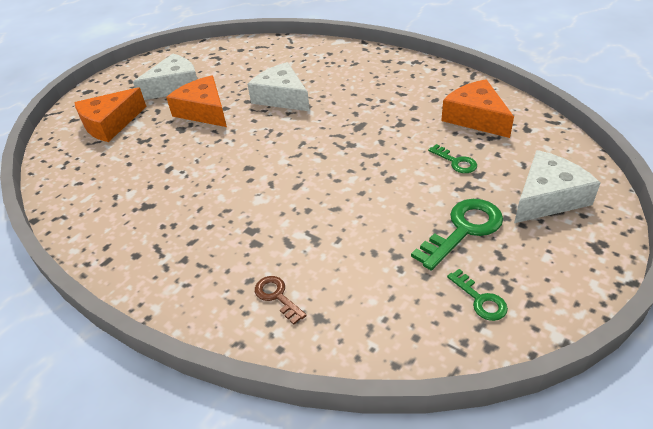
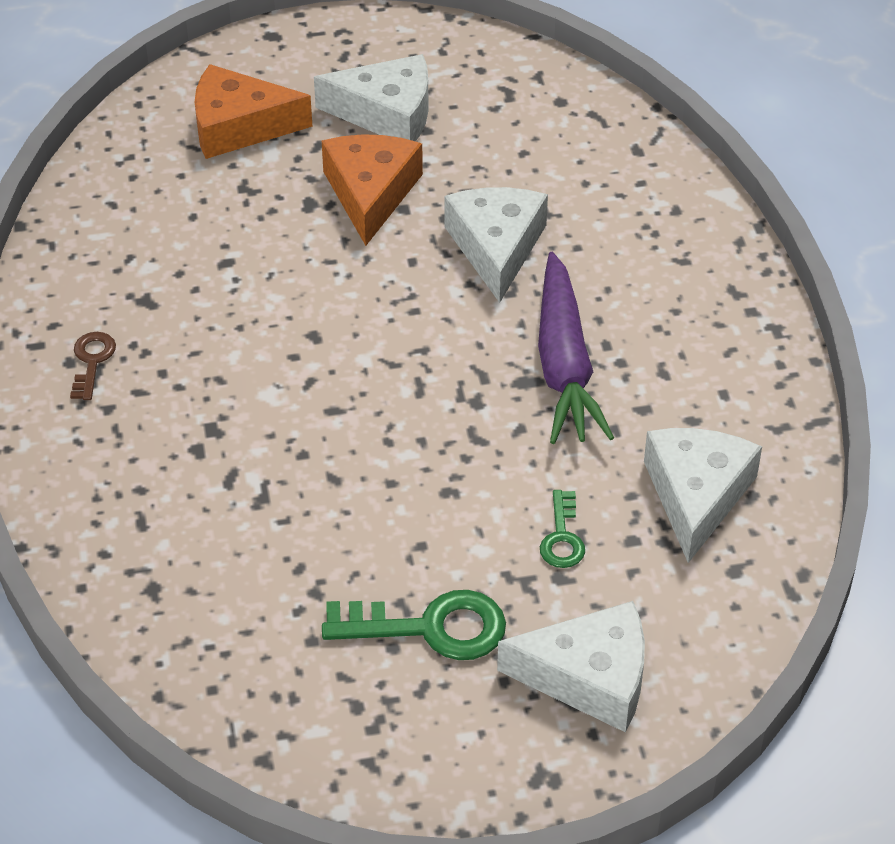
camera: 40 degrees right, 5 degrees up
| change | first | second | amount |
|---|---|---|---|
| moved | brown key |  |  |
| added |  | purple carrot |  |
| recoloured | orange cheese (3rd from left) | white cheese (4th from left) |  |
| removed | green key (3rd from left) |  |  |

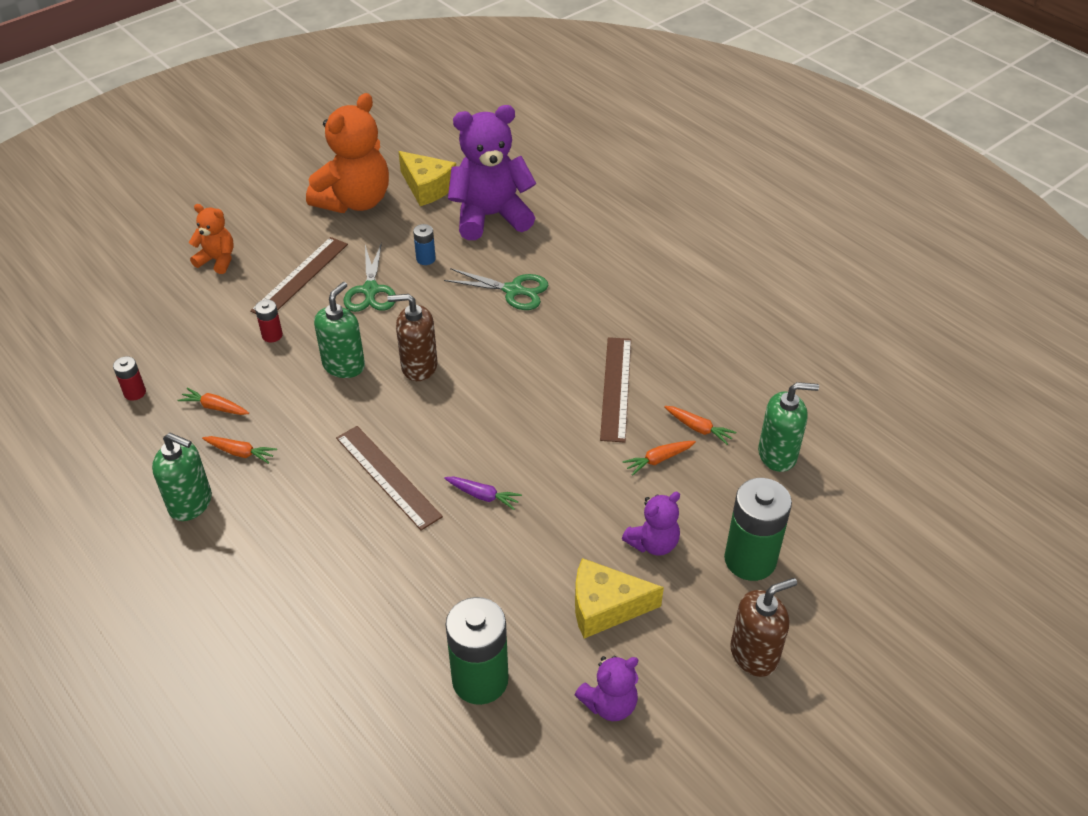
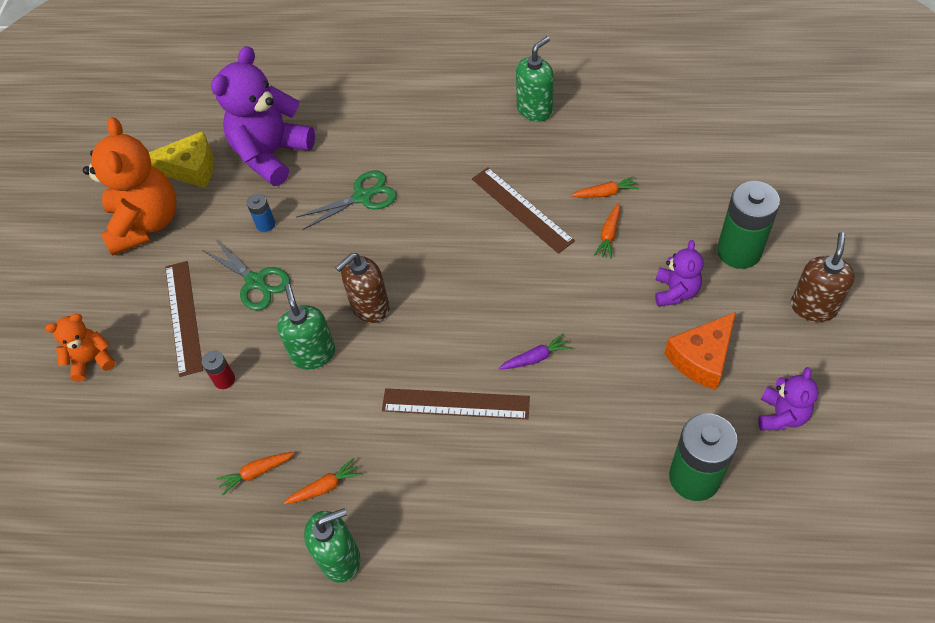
camera: 40 degrees left, 10 degrees up
| change | first | second | amount |
|---|---|---|---|
| moved | green soap dispenser (3rd from left) |  |  |
| recoloured | yellow cheese (2nd from left) | orange cheese |  |
| removed | red battery (1st from left) |  |  |

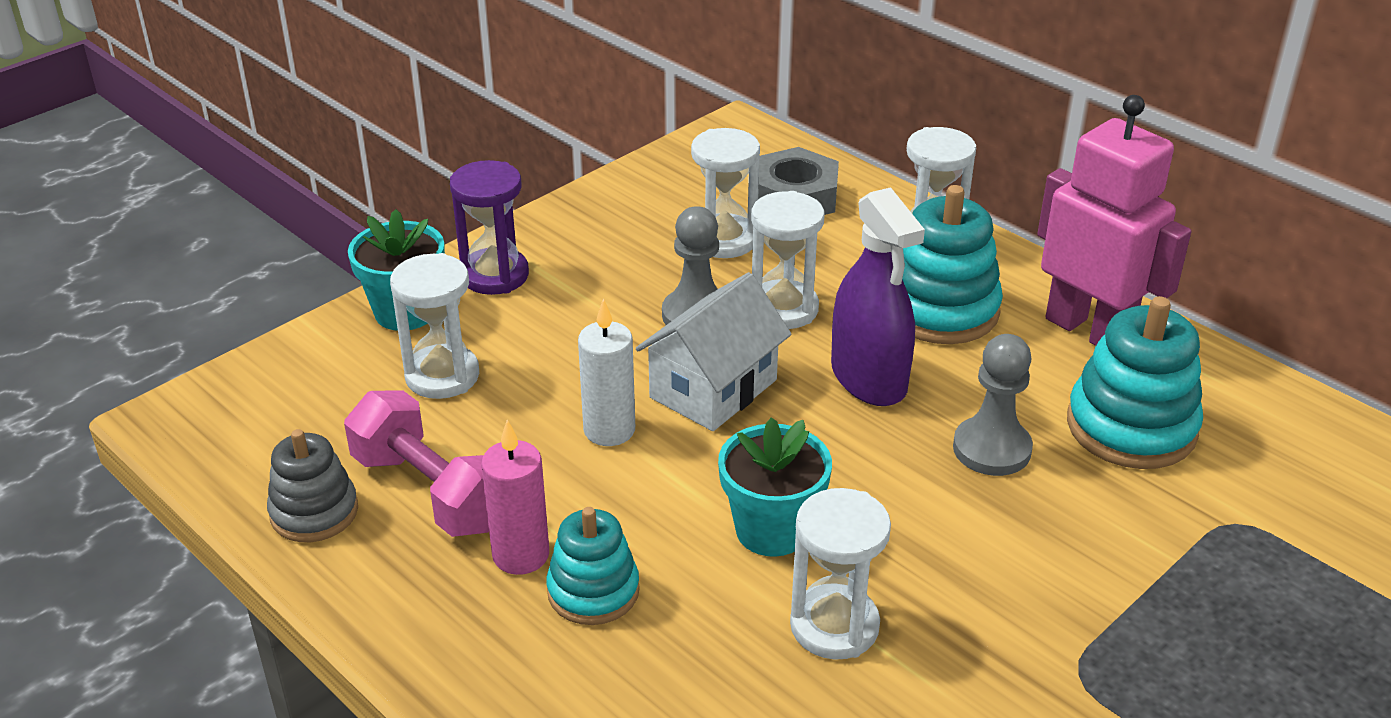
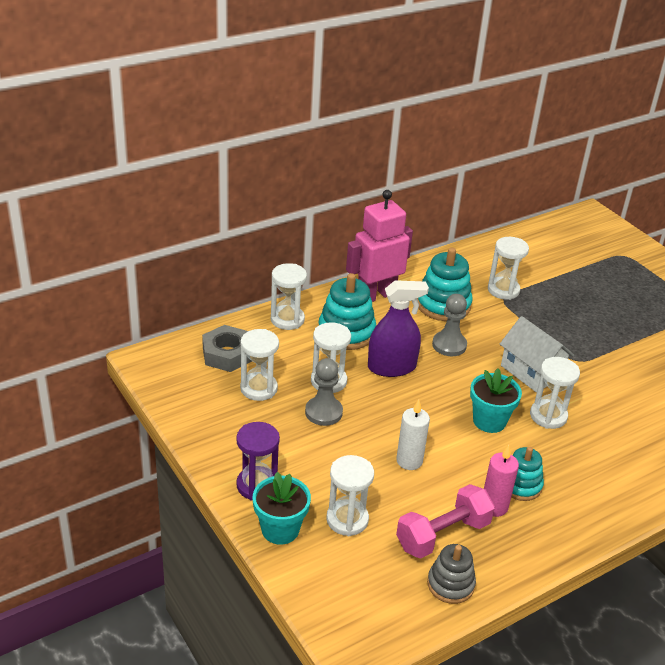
camera: 80 degrees left, 0 degrees up
| change | first | second | amount |
|---|---|---|---|
| added |  | white hourglass (5th from left) |  |
| moved | white house |  |  |

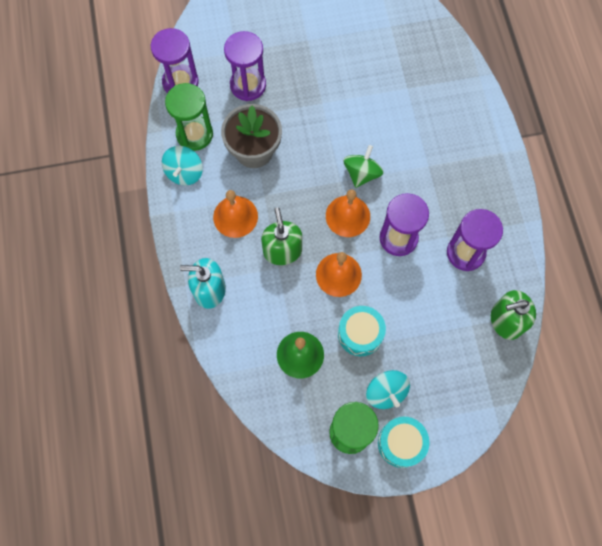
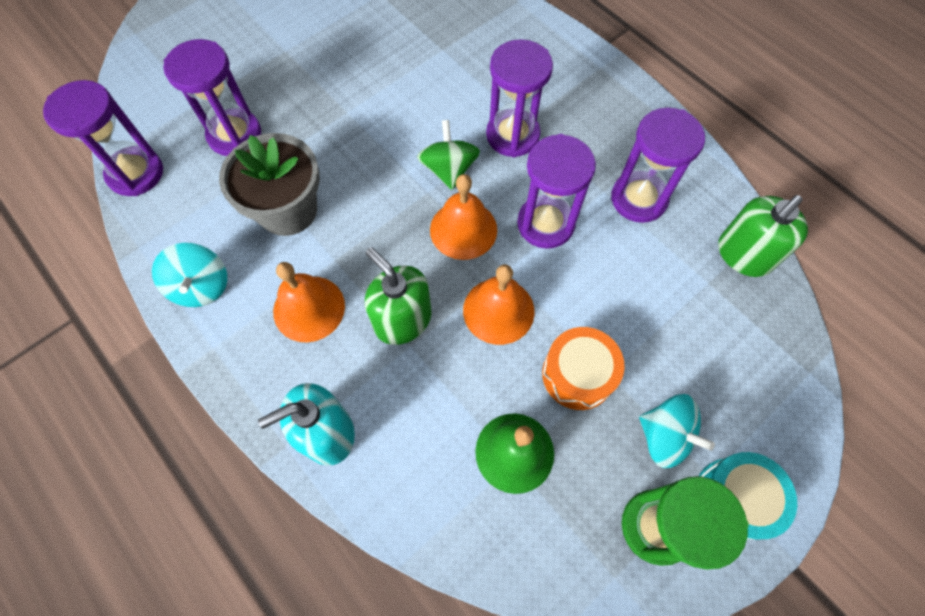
camera: 30 degrees left, 5 degrees down
| change | first | second | amount |
|---|---|---|---|
| added |  | purple hourglass (3rd from left) |  |
| recoloured | turquoise drum (1st from left) | orange drum |  |
| removed | green hourglass (1st from left) |  |  |

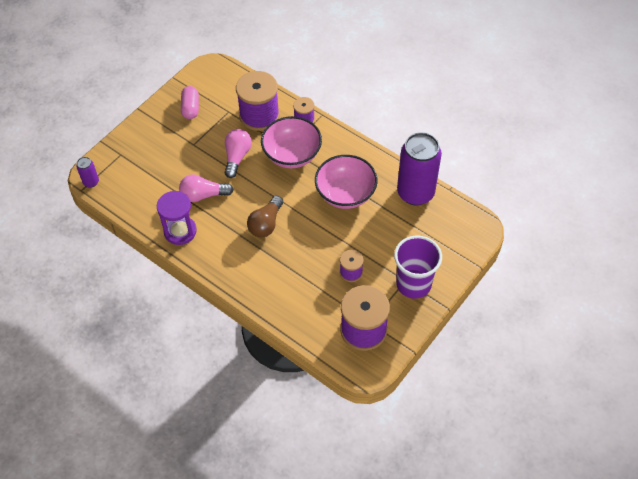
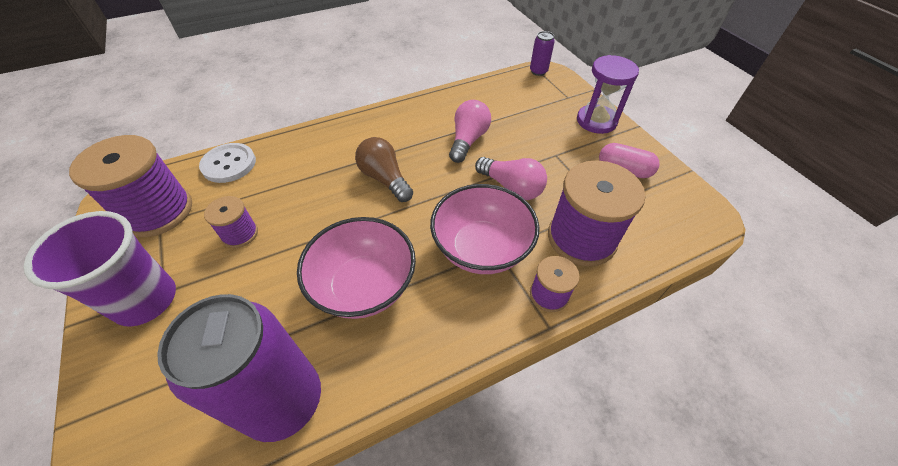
camera: 115 degrees right, 5 degrees down
| change | first | second | amount |
|---|---|---|---|
| added |  | white button |  |
| moved | purple hourglass |  |  |

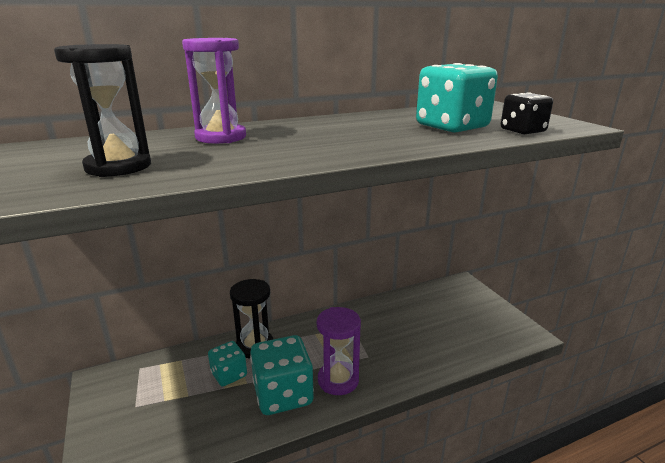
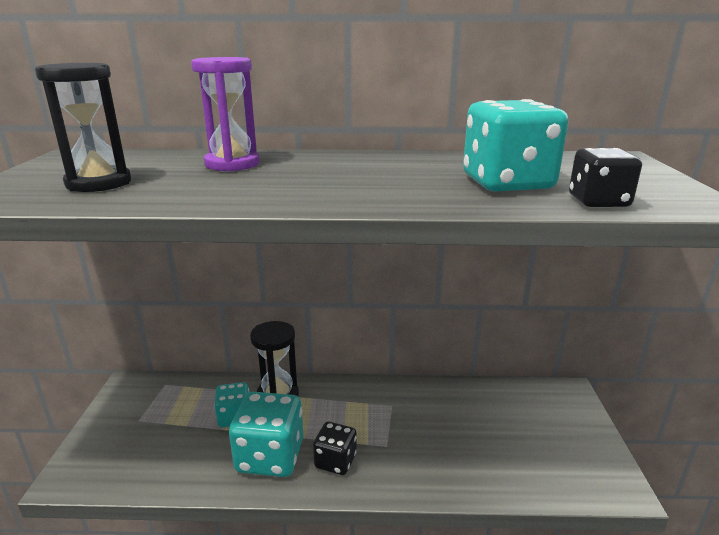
camera: 25 degrees right, 0 degrees up
| change | first | second | amount |
|---|---|---|---|
| replaced | purple hourglass (2nd from left) | black dice (1st from left) |  |

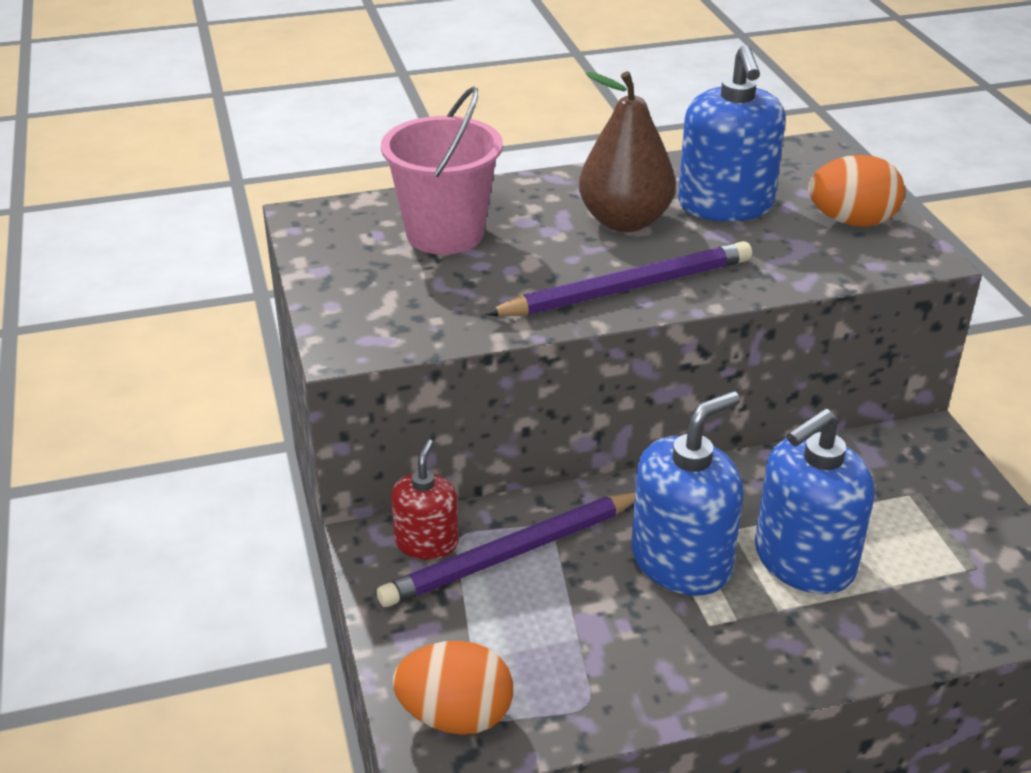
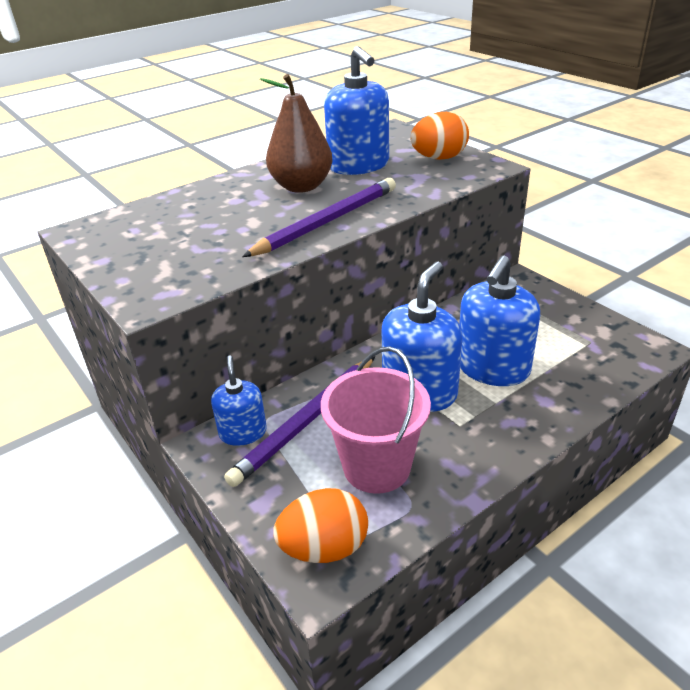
camera: 20 degrees left, 0 degrees up
| change | first | second | amount |
|---|---|---|---|
| recoloured | red soap dispenser | blue soap dispenser (1st from left) |  |
| moved | pink bucket |  |  |

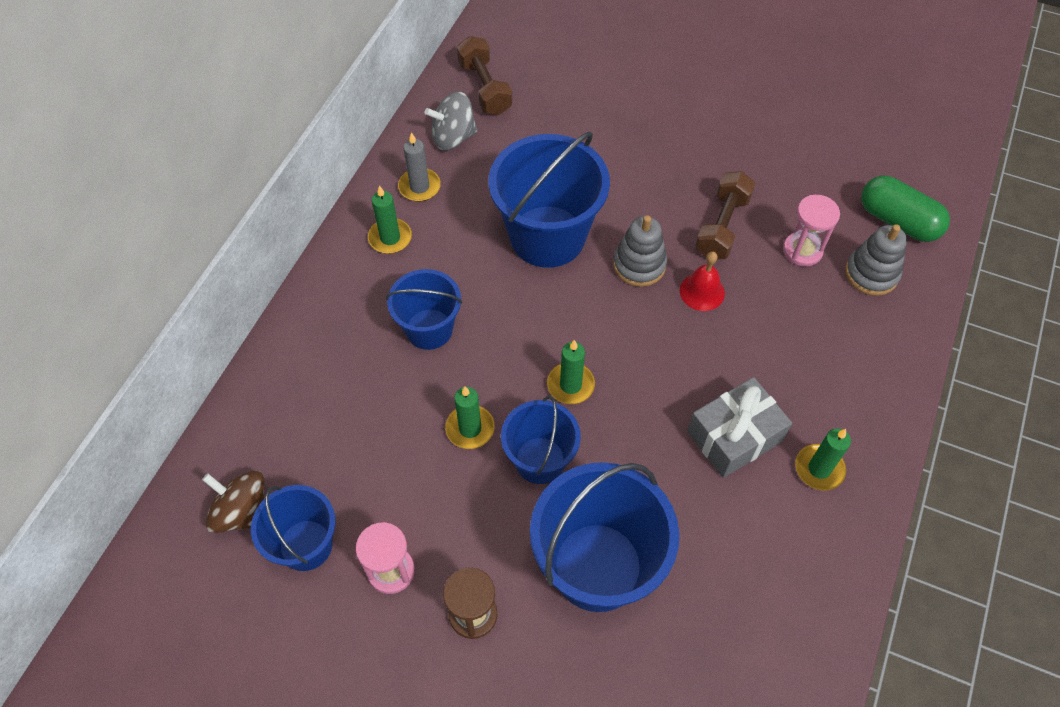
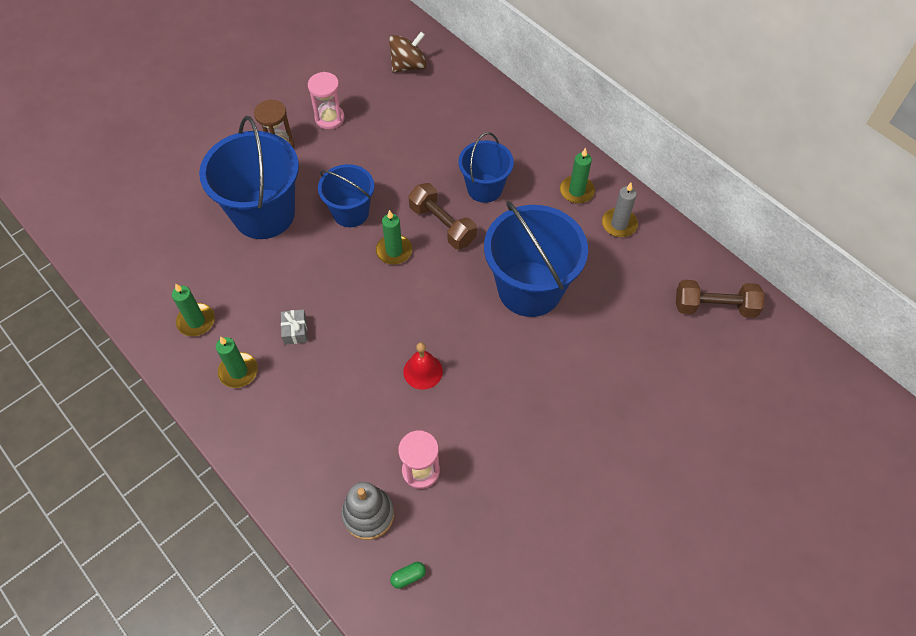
camera: 115 degrees right, 0 degrees up
| change | first | second | amount |
|---|---|---|---|
| moved | green candle (2nd from left in the first image) | green candle (1st from left) |  |
| resized | grey gift |  | x0.49 |
| resized | green capsule |  | x0.40 |
| moved | brown dumbbell (2nd from left in the first image) | brown dumbbell (1st from left) |  |
| removed | blue bucket (1st from left) |  |  |
| removed | grey spinning top |  |  |
| removed | grey stacking toy (1st from left) |  |  |

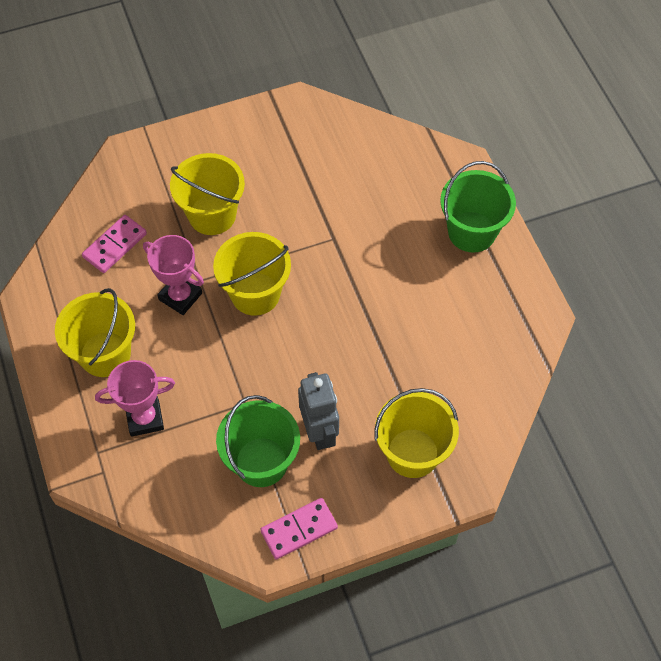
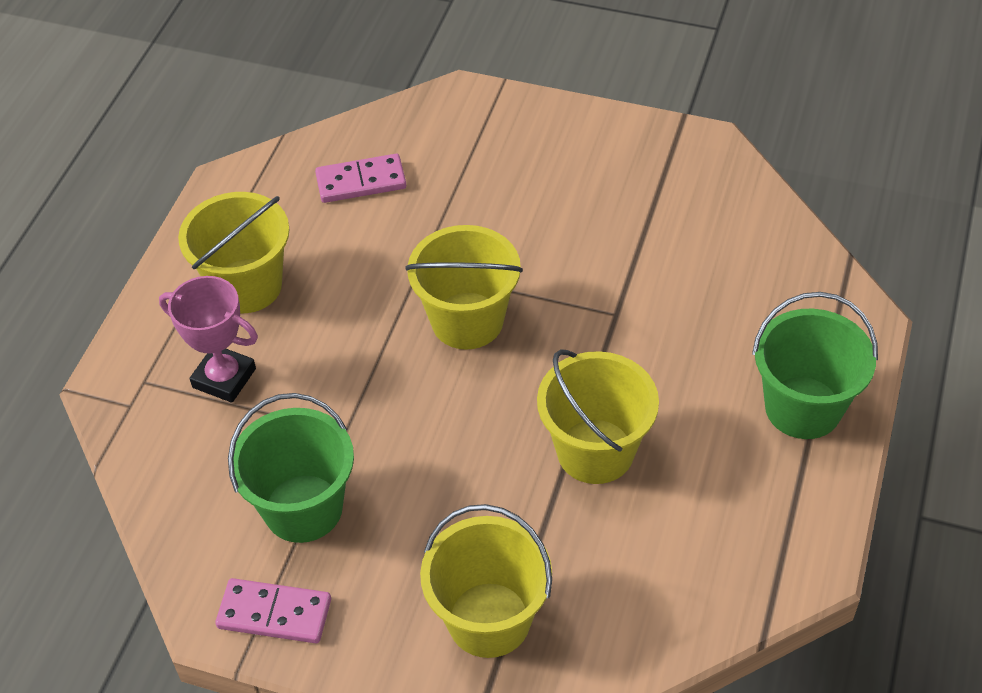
camera: 40 degrees right, 10 degrees down
| change | first | second | amount |
|---|---|---|---|
| moved | yellow bucket (2nd from left in the first image) | yellow bucket (4th from left) |  |
| removed | pink trophy (2nd from left) |  |  |
| removed | grey robot |  |  |

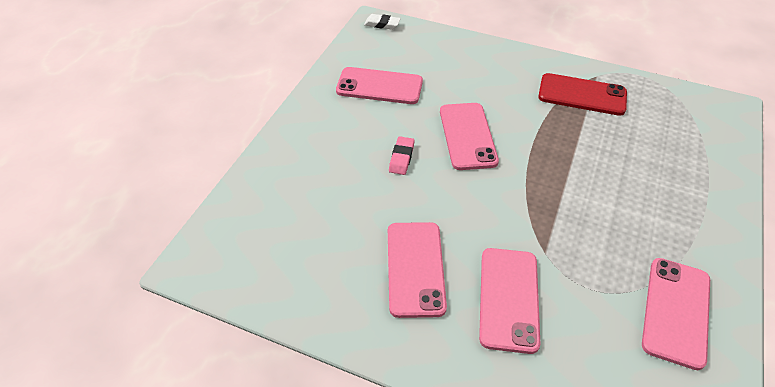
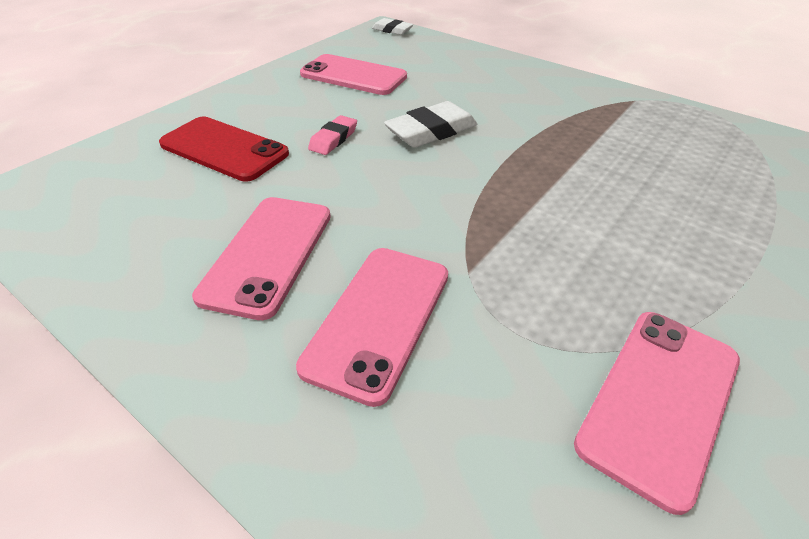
camera: 15 degrees right, 5 degrees down
| change | first | second | amount |
|---|---|---|---|
| moved | red phone |  |  |
| replaced | pink phone (3rd from left) | white eraser (2nd from left) |  |

